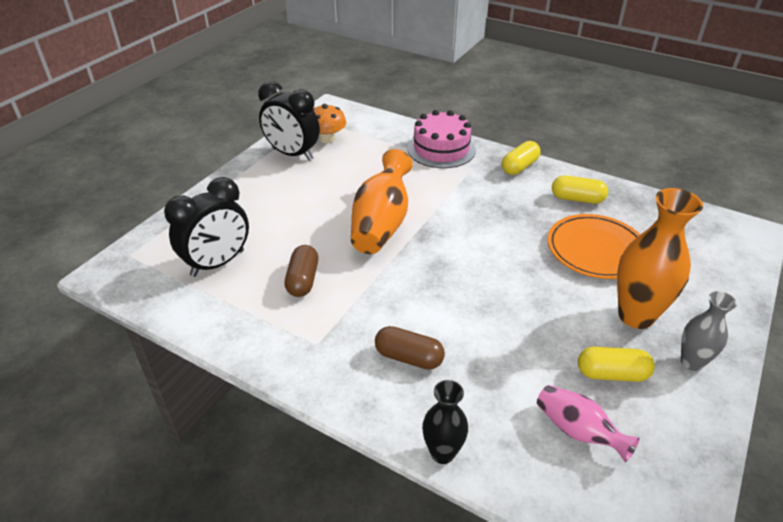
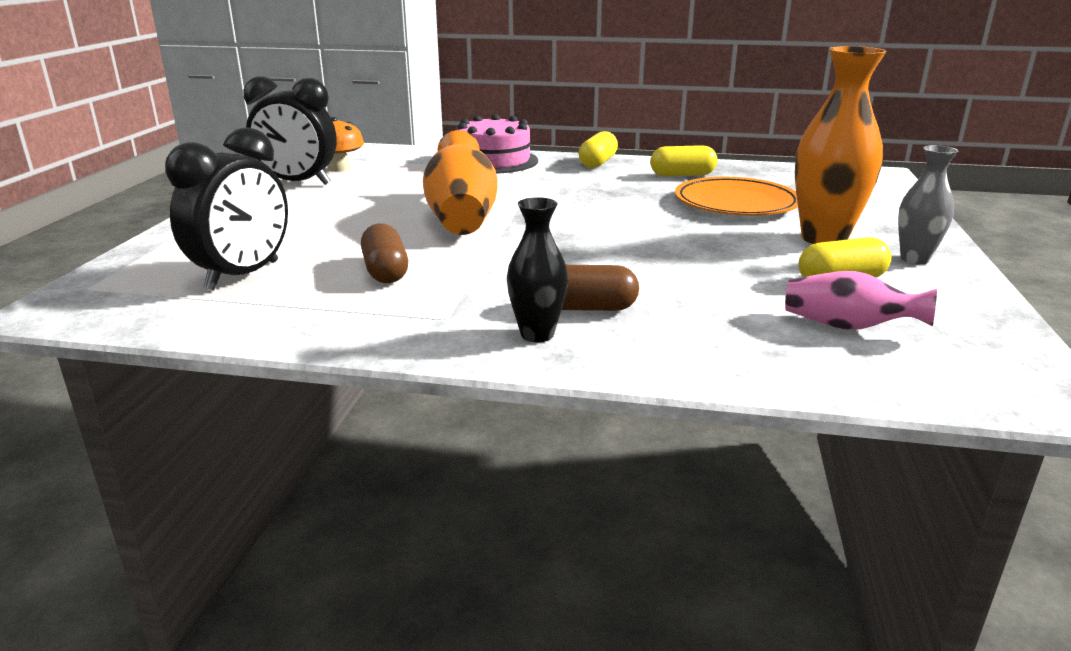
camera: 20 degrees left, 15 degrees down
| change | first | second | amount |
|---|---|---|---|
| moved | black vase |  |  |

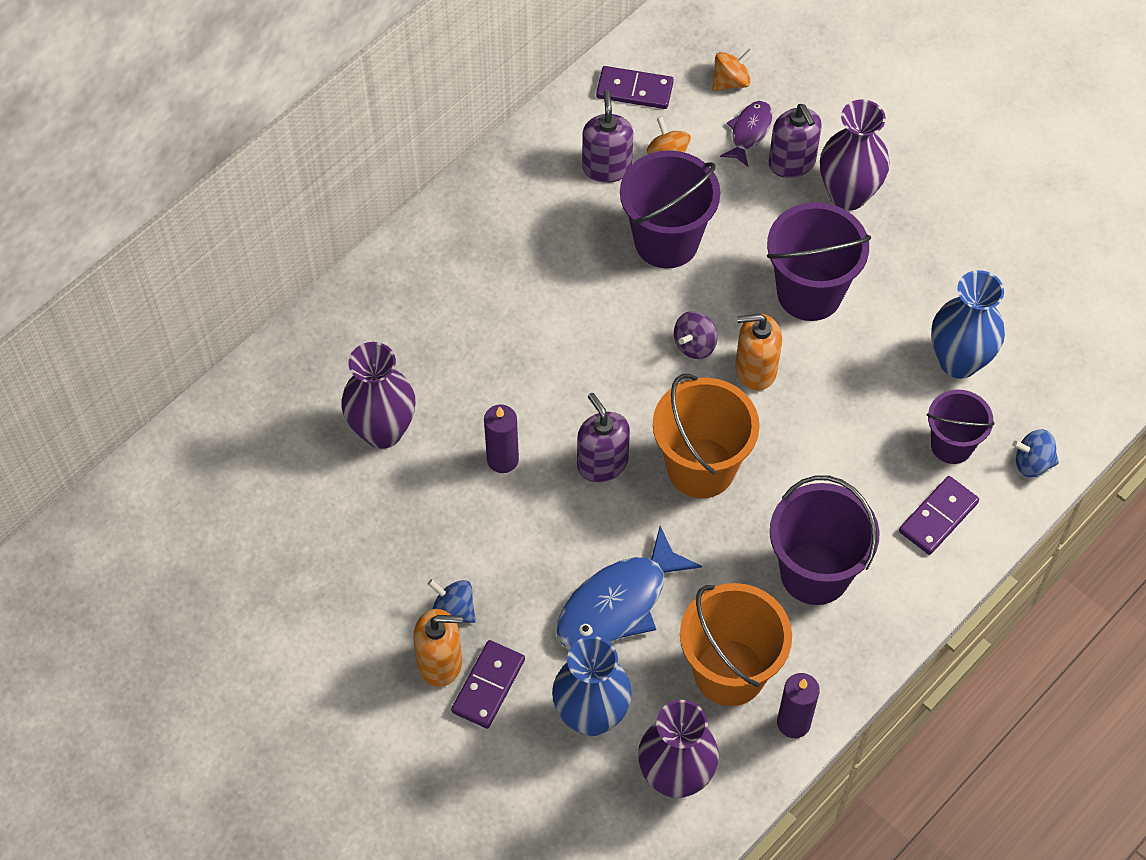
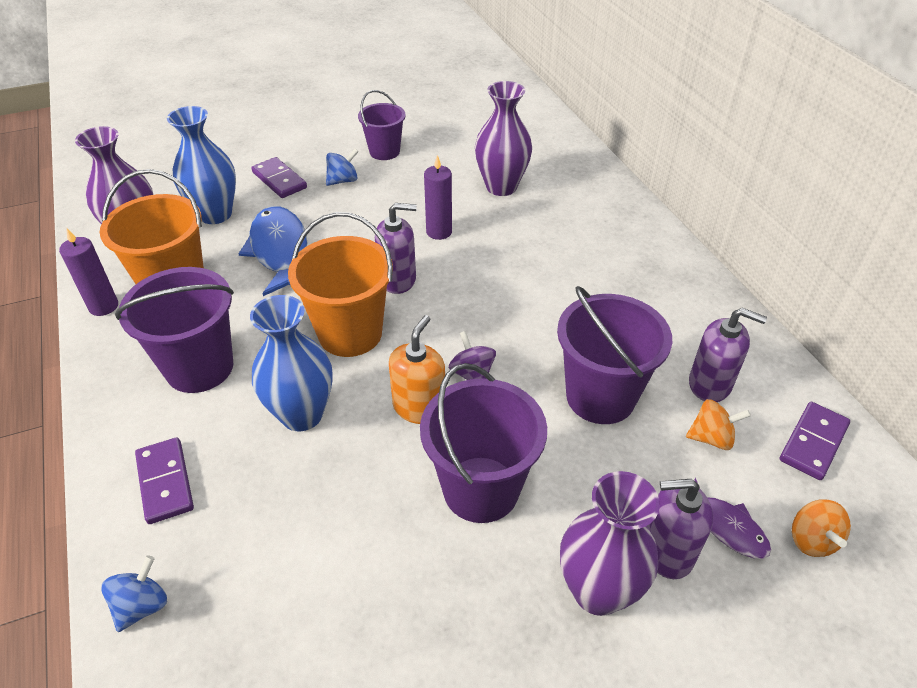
camera: 115 degrees right, 15 degrees down
| change | first | second | amount |
|---|---|---|---|
| moved | blue vase (2nd from left) |  |  |
| moved | purple bucket (4th from left in the first image) | purple bucket (2nd from left) |  |
| removed | orange soap dispenser (1st from left) |  |  |

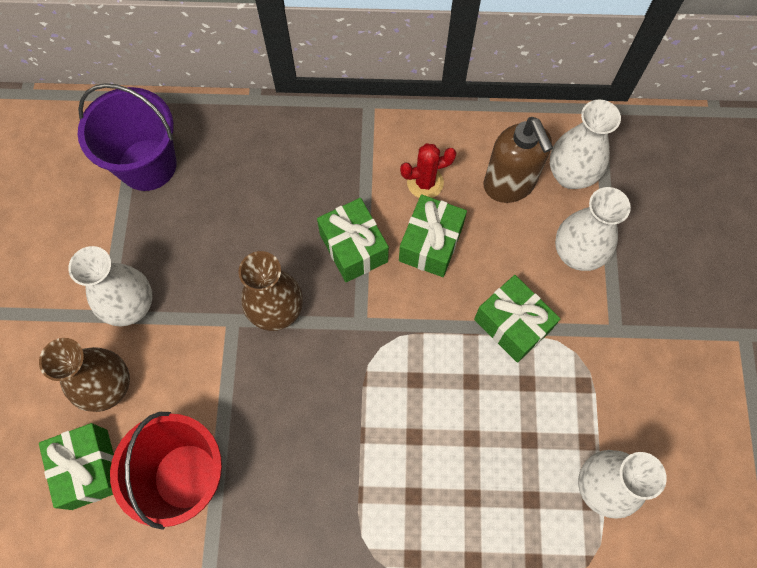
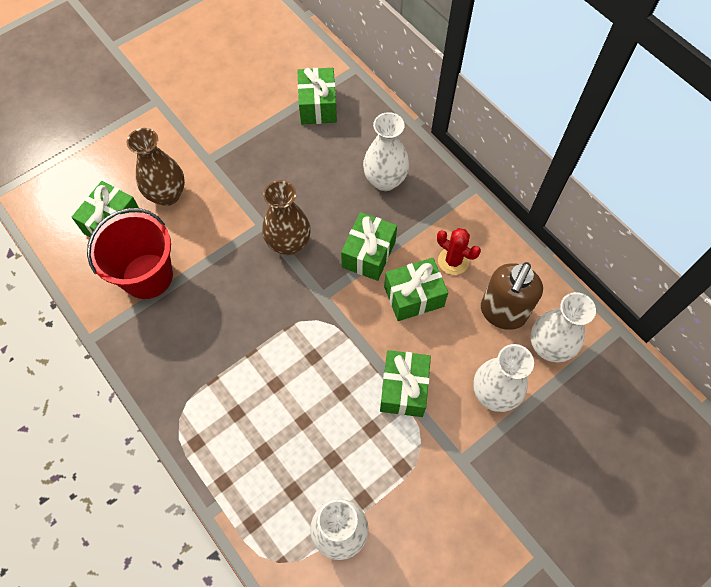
camera: 50 degrees right, 5 degrees down
| change | first | second | amount |
|---|---|---|---|
| replaced | purple bucket | green gift (2nd from left) |  |
| moved | white vase (1st from left in the first image) | white vase (2nd from left) |  |

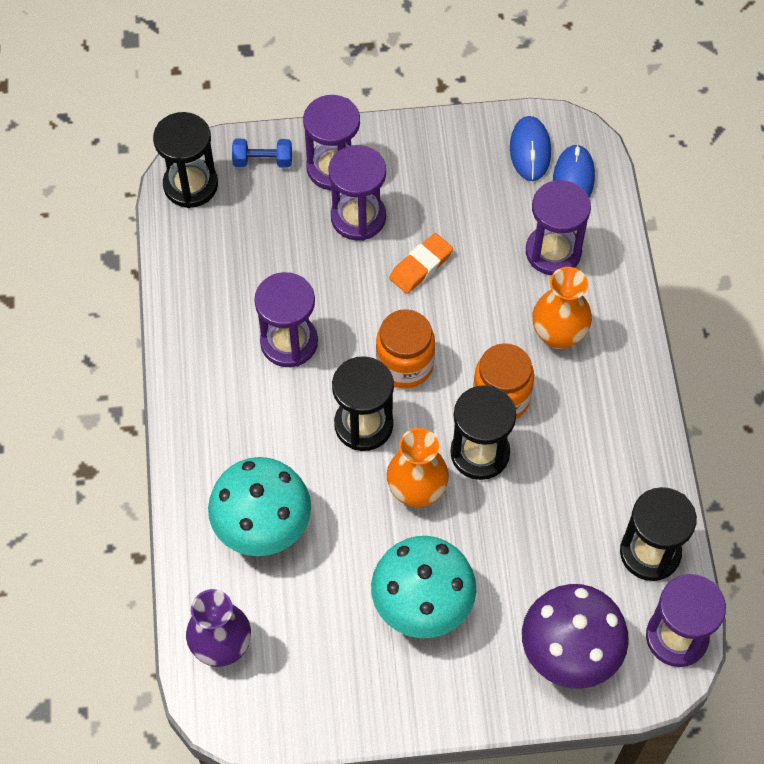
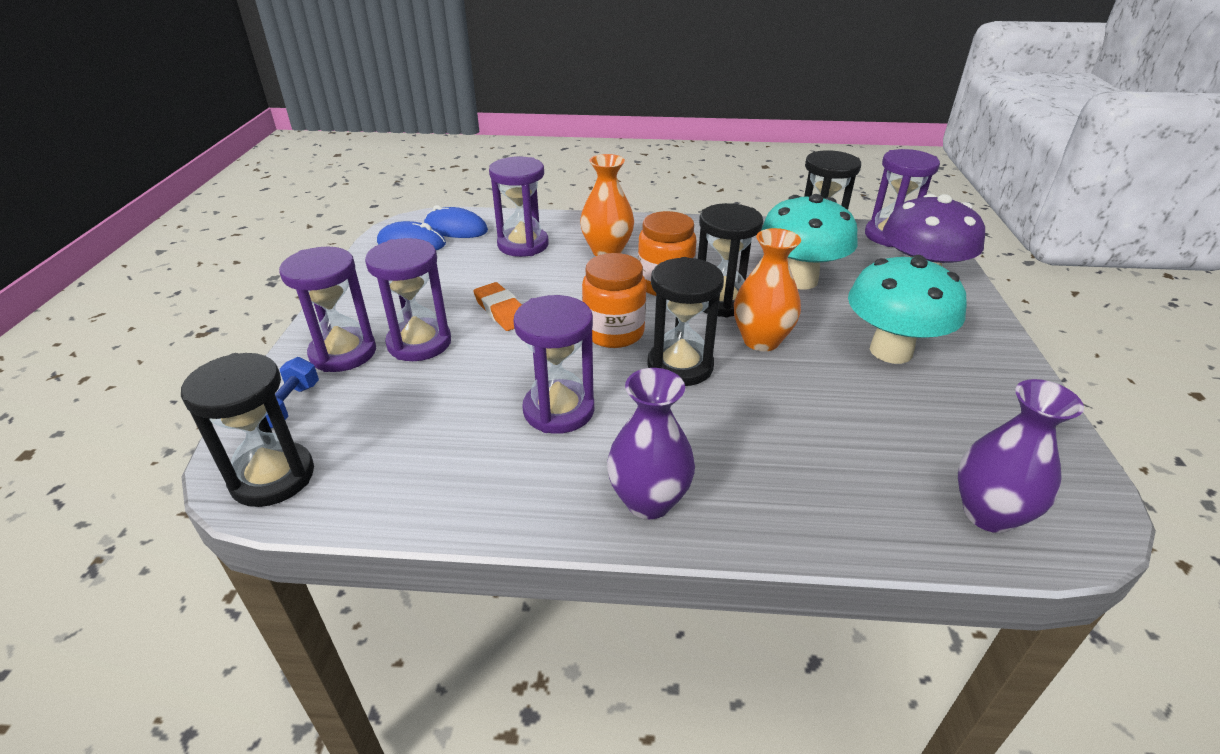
camera: 80 degrees left, 25 degrees down
| change | first | second | amount |
|---|---|---|---|
| added |  | purple vase (1st from left) |  |
| moved | turquoise mushroom (1st from left) |  |  |

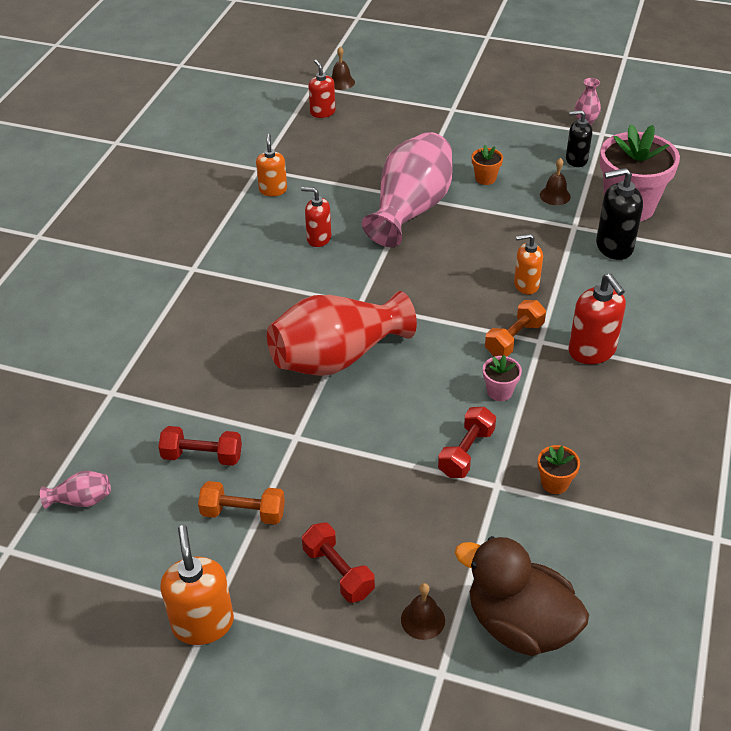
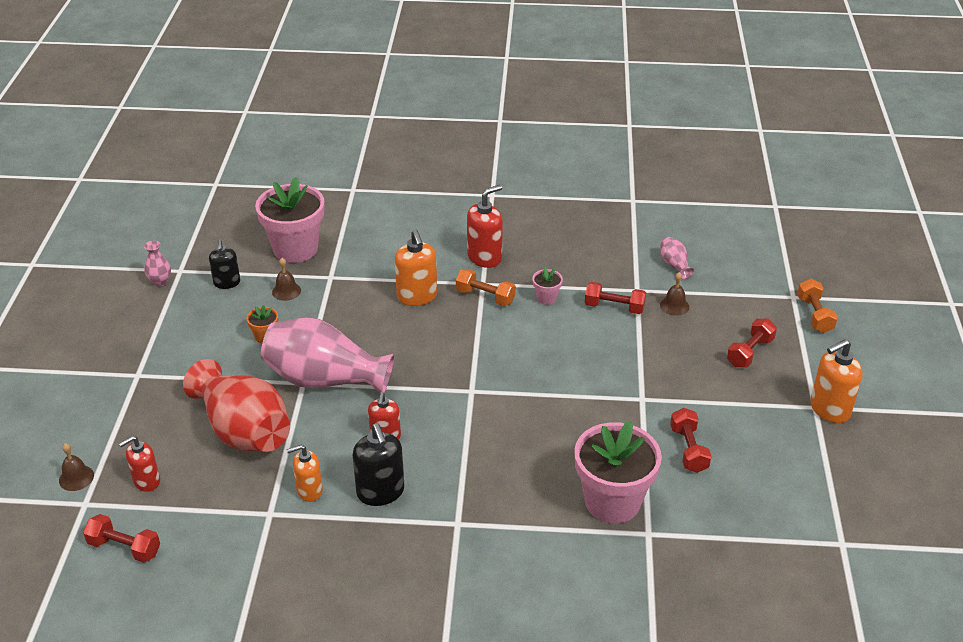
camera: 105 degrees left, 5 degrees down
| change | first | second | amount |
|---|---|---|---|
| added |  | red dumbbell (1st from left) |  |
| moved | red vase |  |  |
| moved | black soap dispenser (2nd from left) |  |  |
| resized | orange soap dispenser (3rd from left in the first image) | orange soap dispenser (2nd from left) | x1.51 |
| added |  | pink flower pot (3rd from left) |  |
| moved | pink vase (1st from left in the first image) | pink vase (3rd from left) |  |
| moved | brown bell (2nd from left in the first image) | brown bell (3rd from left) |  |
| moved | orange dumbbell (1st from left in the first image) | orange dumbbell (2nd from left) |  |
| removed | brown duck |  |  |
| removed | orange flower pot (2nd from left) |  |  |

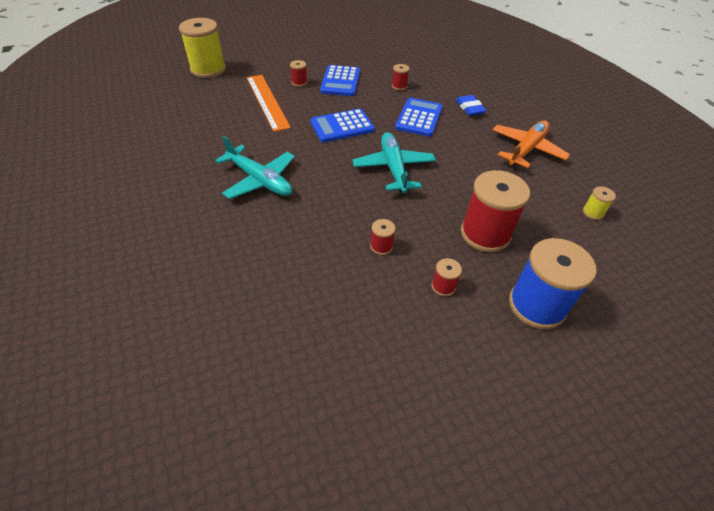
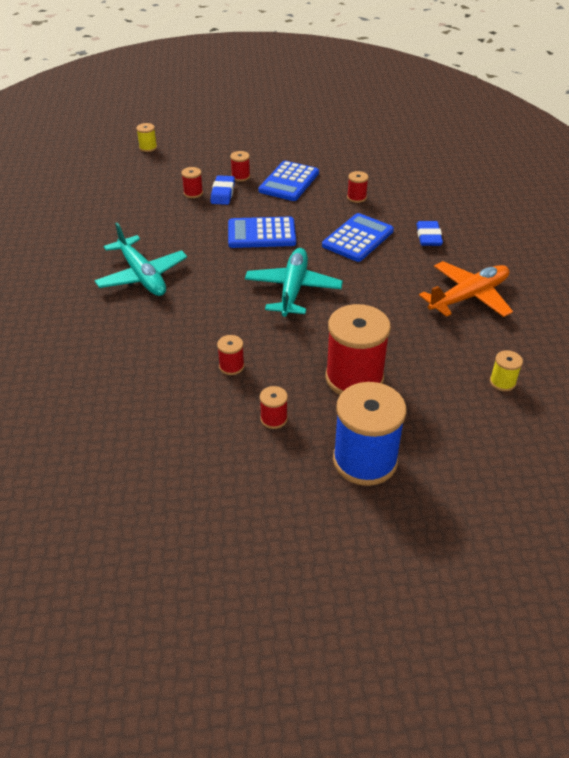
camera: 20 degrees right, 5 degrees down
| change | first | second | amount |
|---|---|---|---|
| resized | yellow spool (1st from left) |  | x0.44 |
| replaced | orange ruler | red spool (1st from left) |  |
| added |  | blue eraser (1st from left) |  |

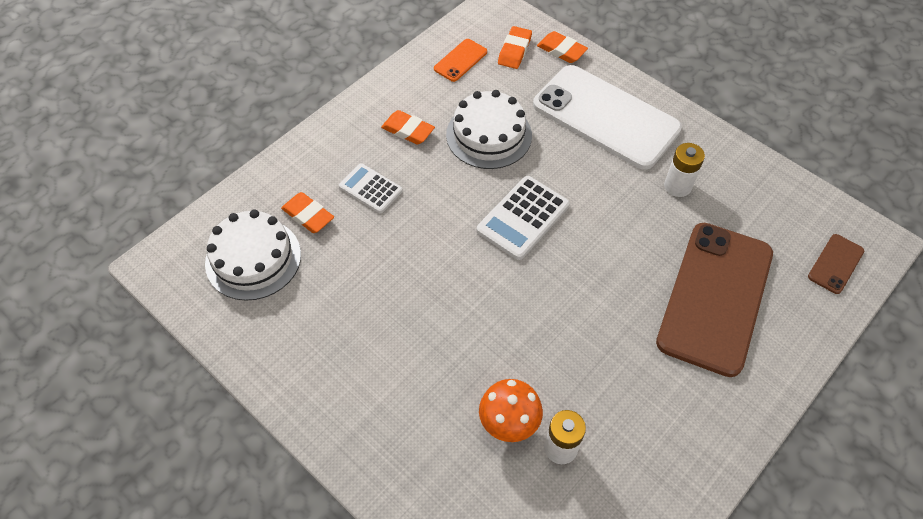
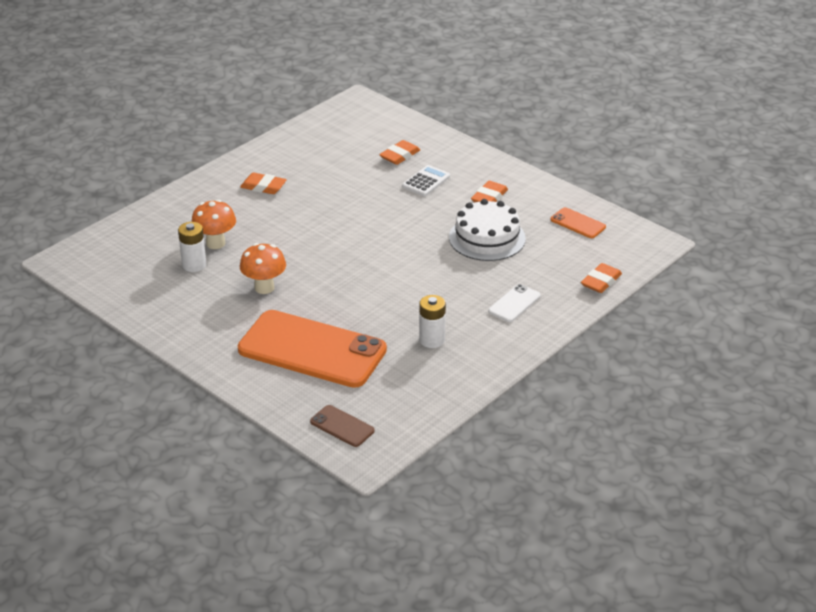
camera: 90 degrees right, 20 degrees down
| change | first | second | amount |
|---|---|---|---|
| recoloured | brown phone (1st from left) | orange phone (1st from left) |  |
| moved | orange eraser (3rd from left in the first image) | orange eraser (1st from left) |  |
| added |  | orange mushroom (2nd from left) |  |
| resized | white phone |  | x0.42 |
| removed | white cake (1st from left) |  |  |
| removed | white calculator (2nd from left) |  |  |

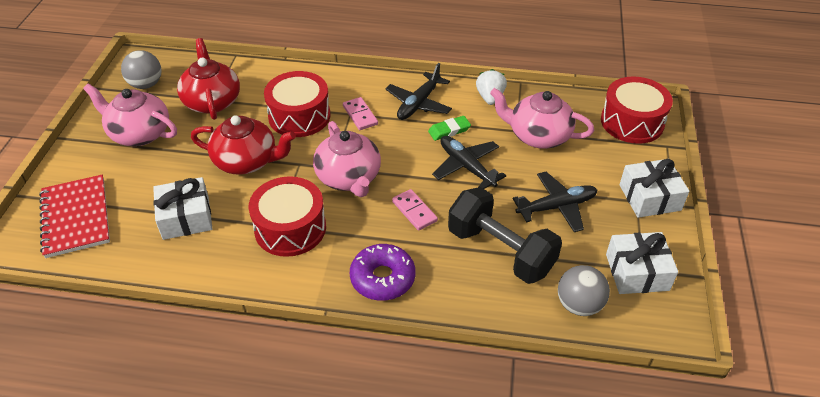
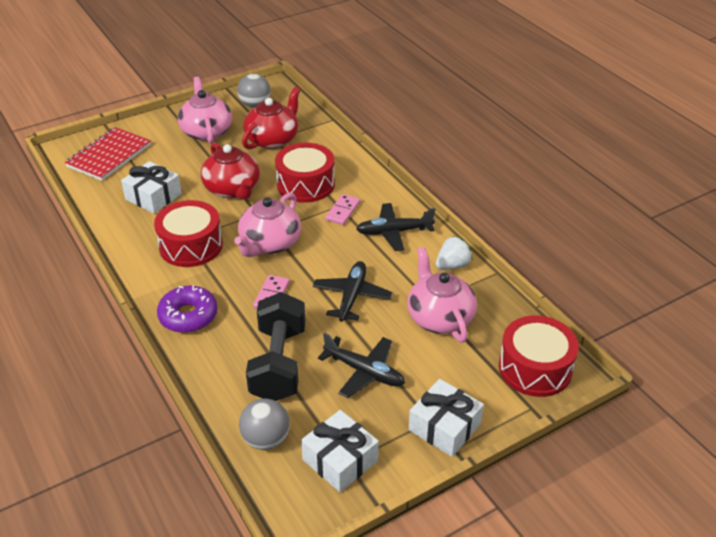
camera: 50 degrees right, 5 degrees down
| change | first | second | amount |
|---|---|---|---|
| removed | green eraser |  |  |

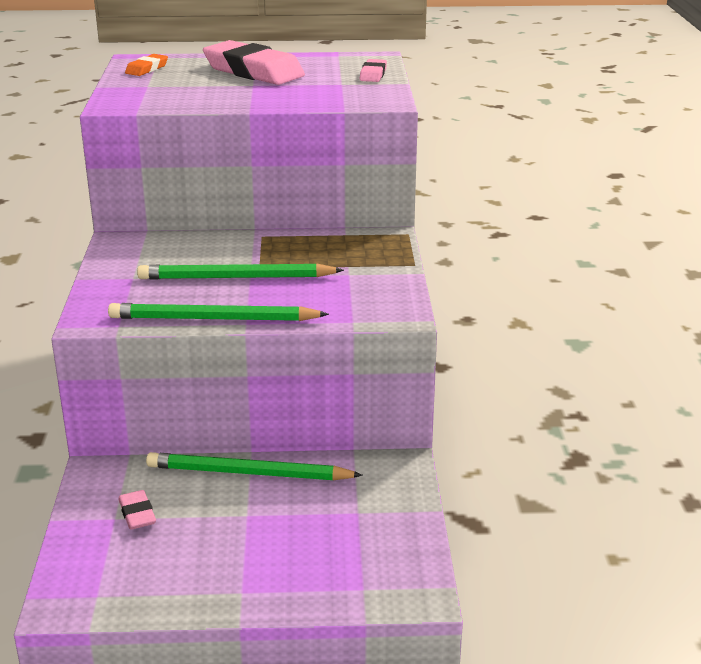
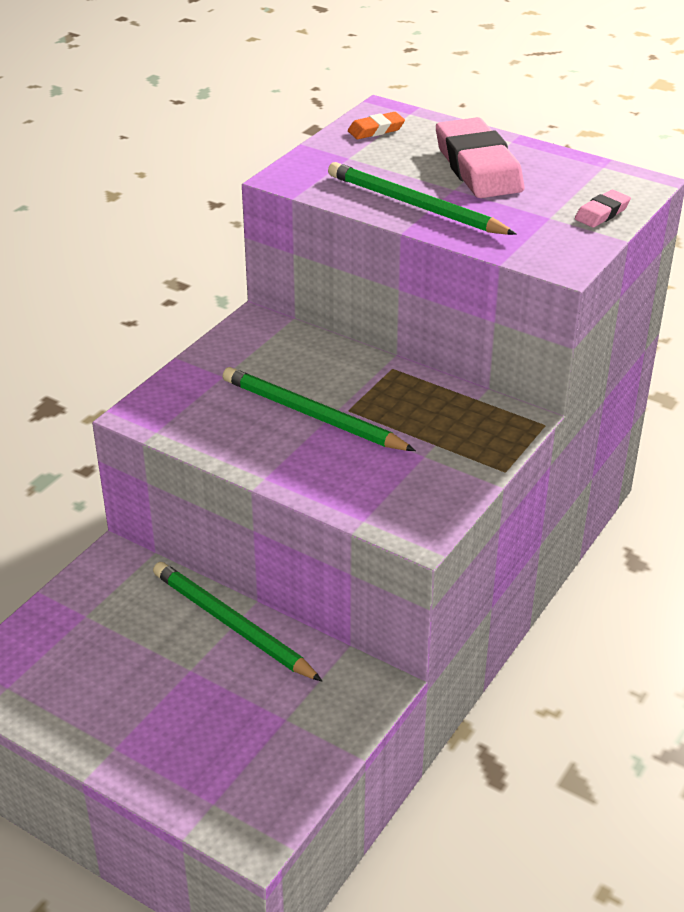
camera: 35 degrees right, 10 degrees up
| change | first | second | amount |
|---|---|---|---|
| moved | green pencil (1st from left in the first image) | green pencil (3rd from left) |  |
| removed | pink eraser (1st from left) |  |  |

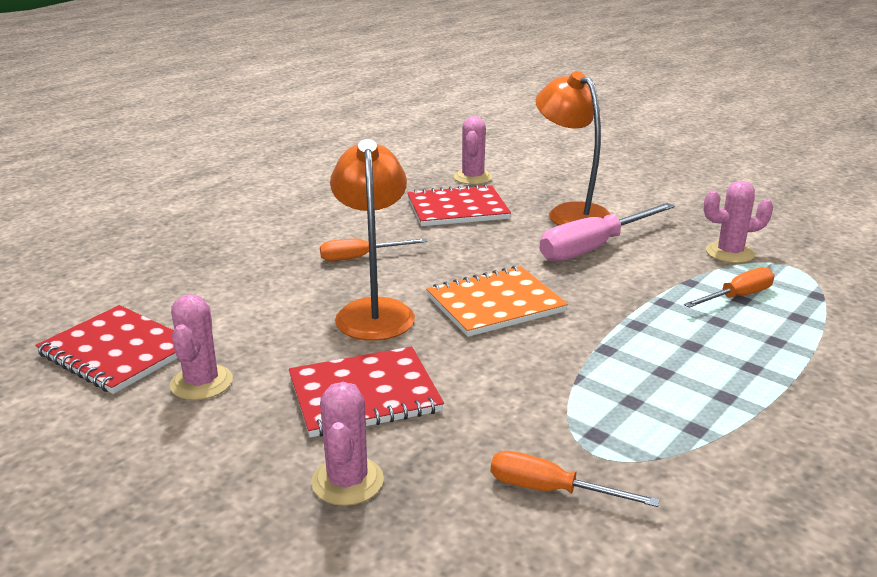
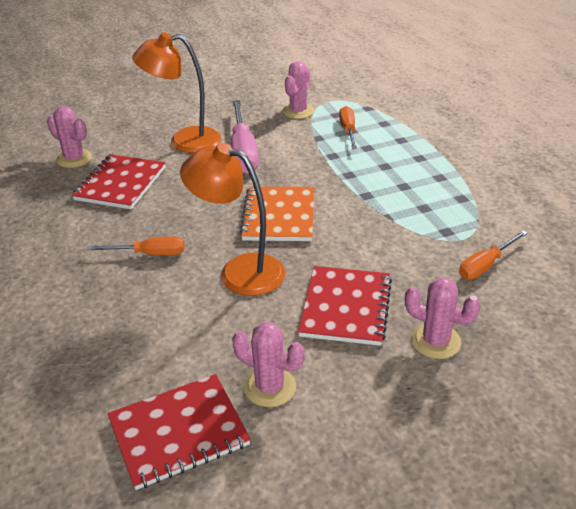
camera: 60 degrees left, 10 degrees up
| change | first | second | amount |
|---|---|---|---|
| turned | orange screwdriver (1st from left) |  | 105 degrees counterclockwise |

